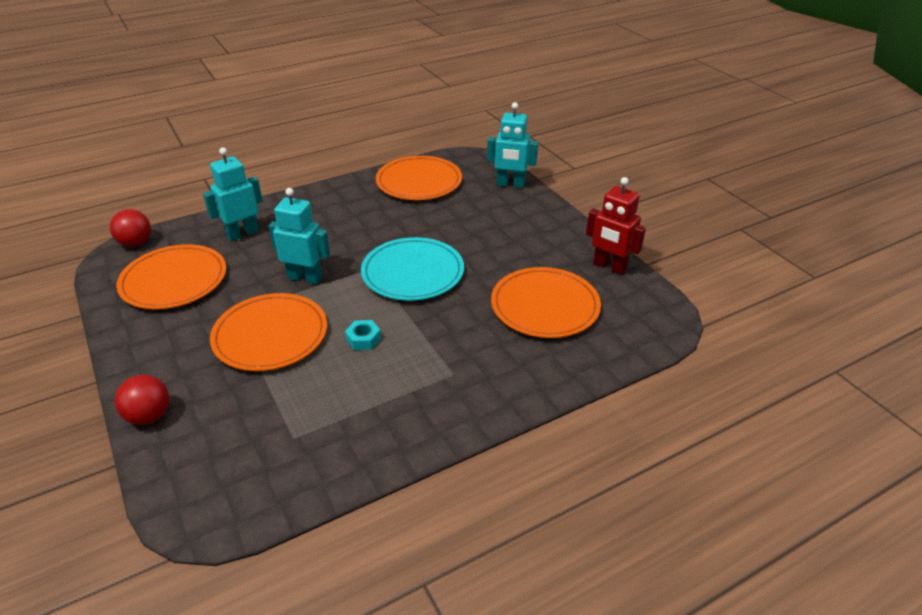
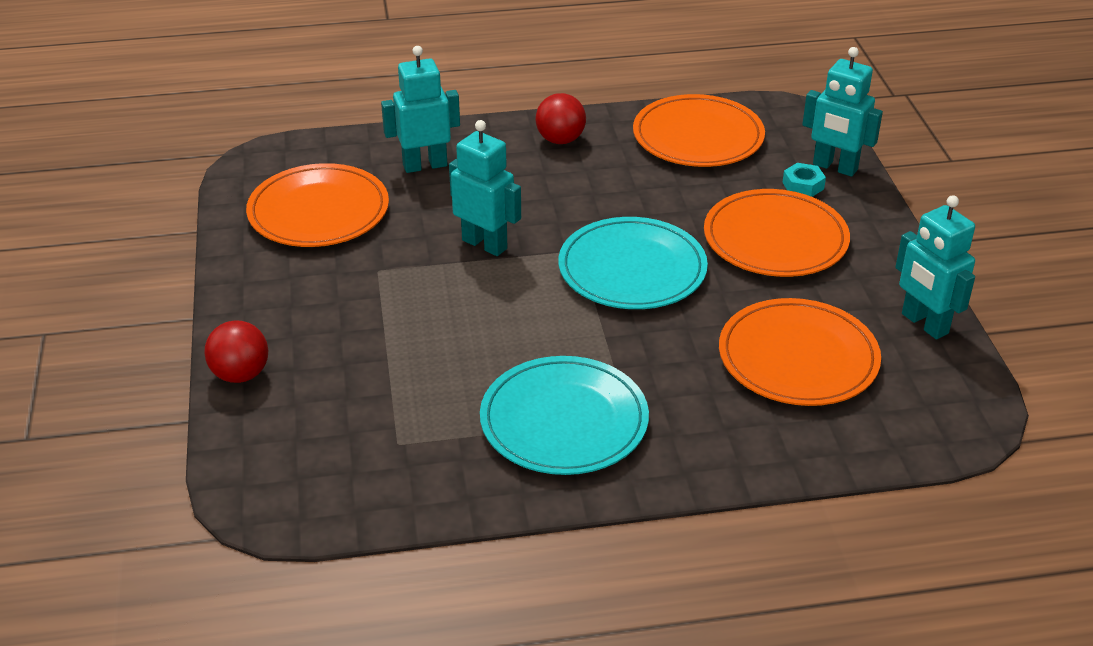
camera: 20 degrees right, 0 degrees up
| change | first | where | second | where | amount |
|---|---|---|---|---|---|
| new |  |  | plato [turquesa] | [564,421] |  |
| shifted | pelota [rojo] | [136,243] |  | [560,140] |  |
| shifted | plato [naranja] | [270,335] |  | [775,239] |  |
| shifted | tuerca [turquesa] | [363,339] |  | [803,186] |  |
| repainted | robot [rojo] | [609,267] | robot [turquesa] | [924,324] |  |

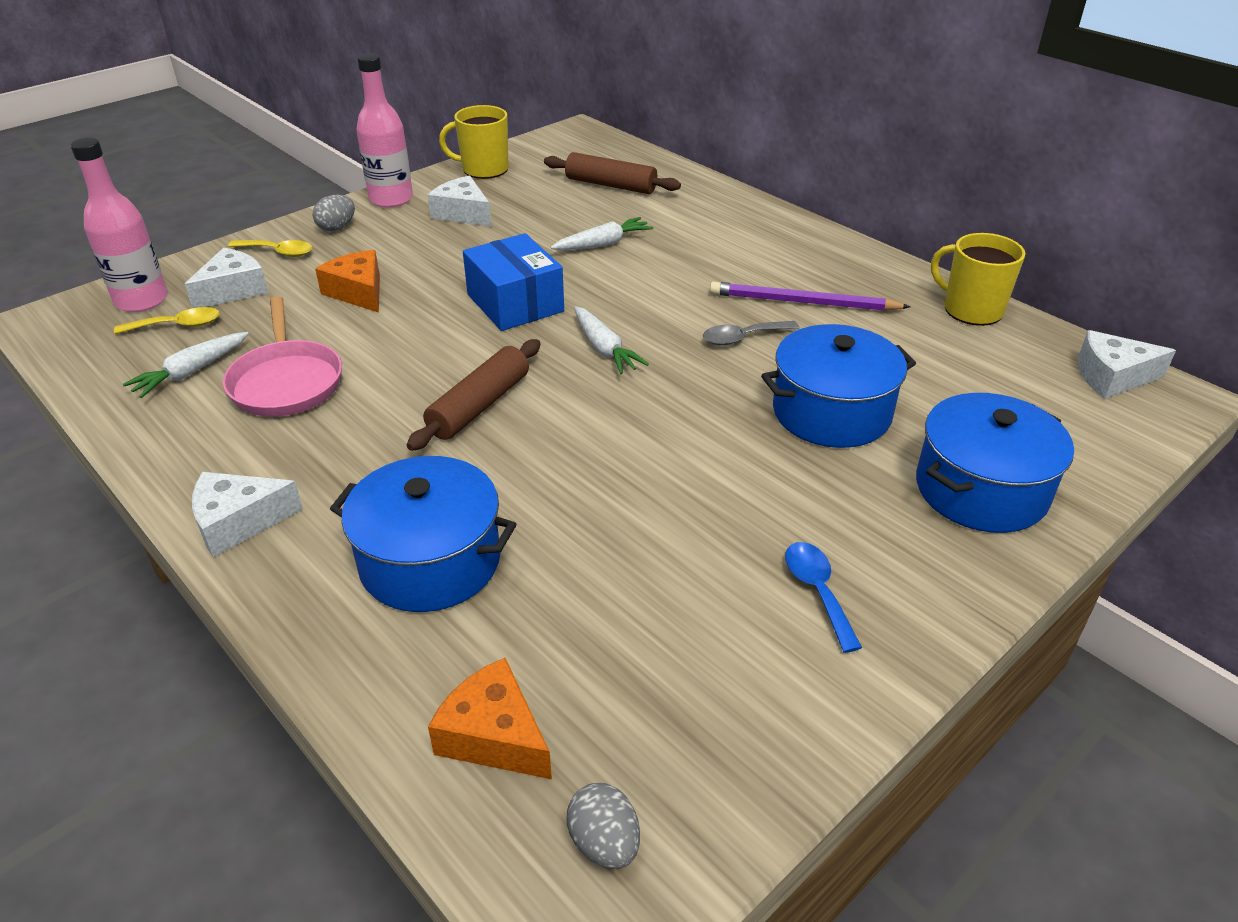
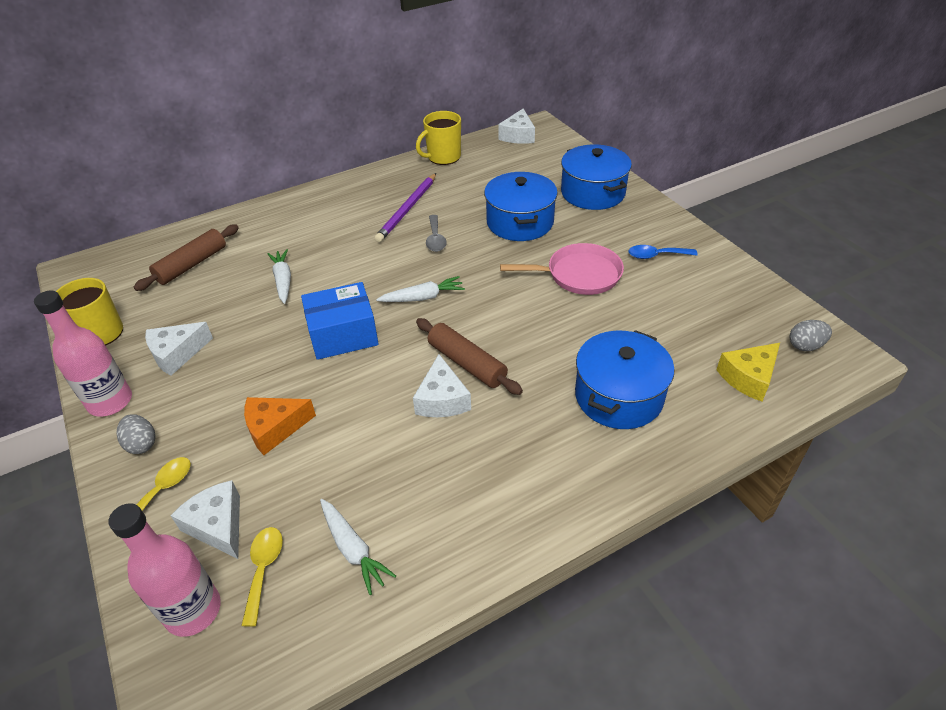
camera: 75 degrees left, 5 degrees up
| change | first | where | second | where | amount |
|---|---|---|---|---|---|
| shifted | queso [blanco] | [238,522] |  | [442,399] |  |
| shifted | sartén [rosa] | [286,381] |  | [578,275] |  |
| repainted | queso [naranja] | [494,735] | queso [amarillo] | [748,377] |  |

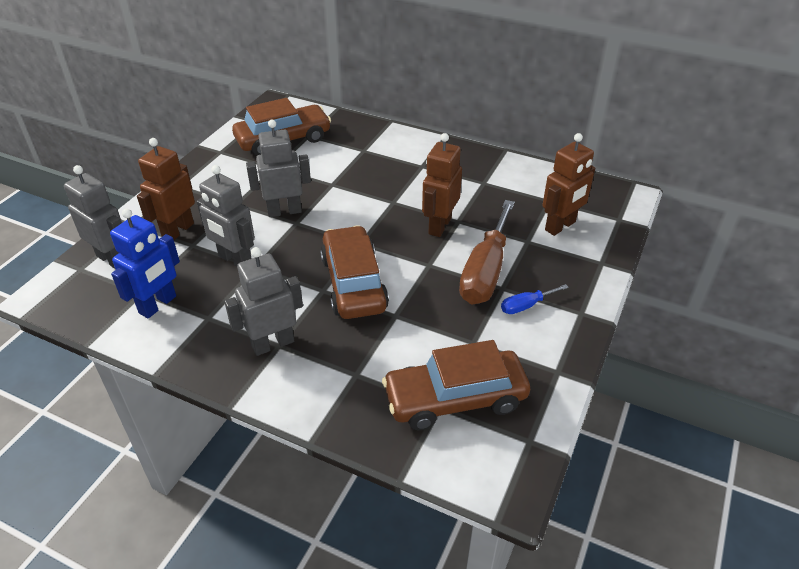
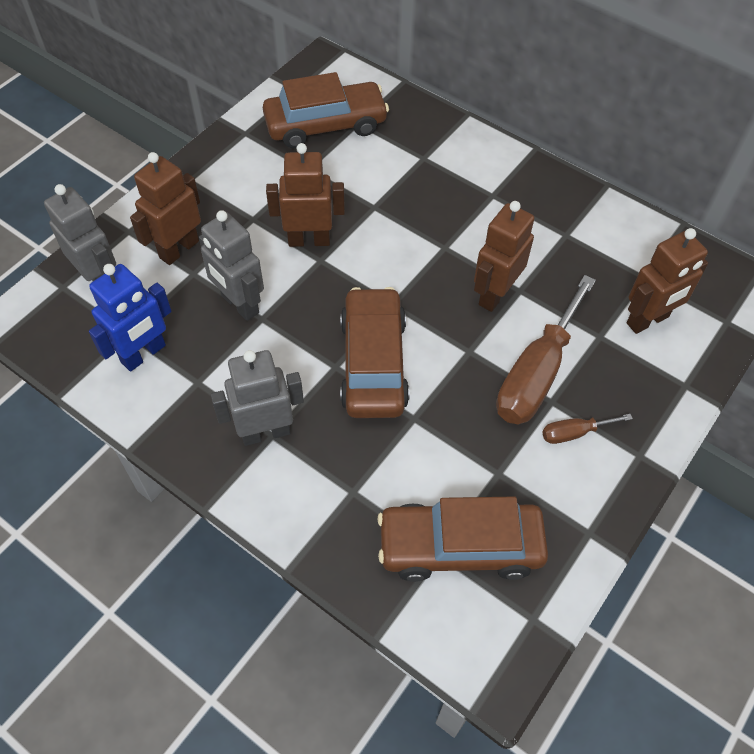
camera: 10 degrees right, 15 degrees up
| change | first | where | second | where | amount |
|---|---|---|---|---|---|
| repainted | robot [gris] | [284,211] | robot [marrón] | [309,240] |  |
| repainted | destornillador [azul] | [526,306] | destornillador [marrón] | [574,433] |  |

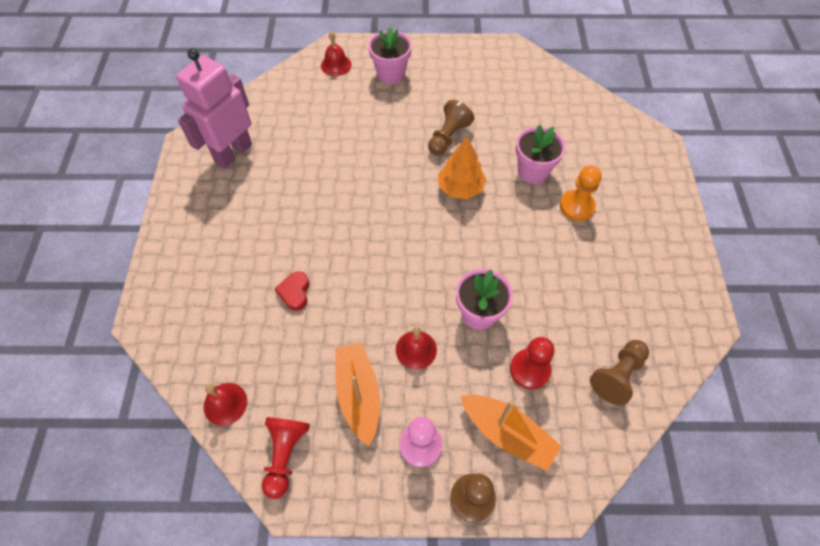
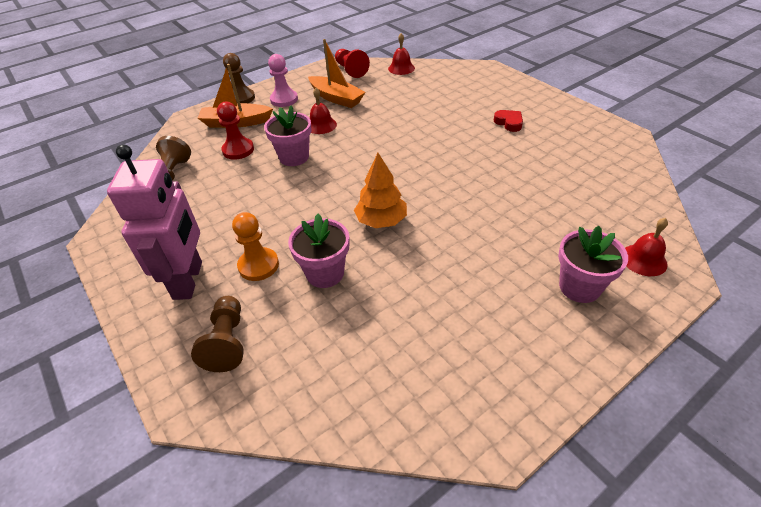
camera: 145 degrees right, 15 degrees down
| change | first | where | second | where | amount |
|---|---|---|---|---|---|
| shifted | robot [rosa] | [233,153] |  | [189,280] |  |
| shifted | corazón [rojo] | [295,292] |  | [509,123] |  |
| shifted | peón [marrón] | [448,137] |  | [227,342] |  |

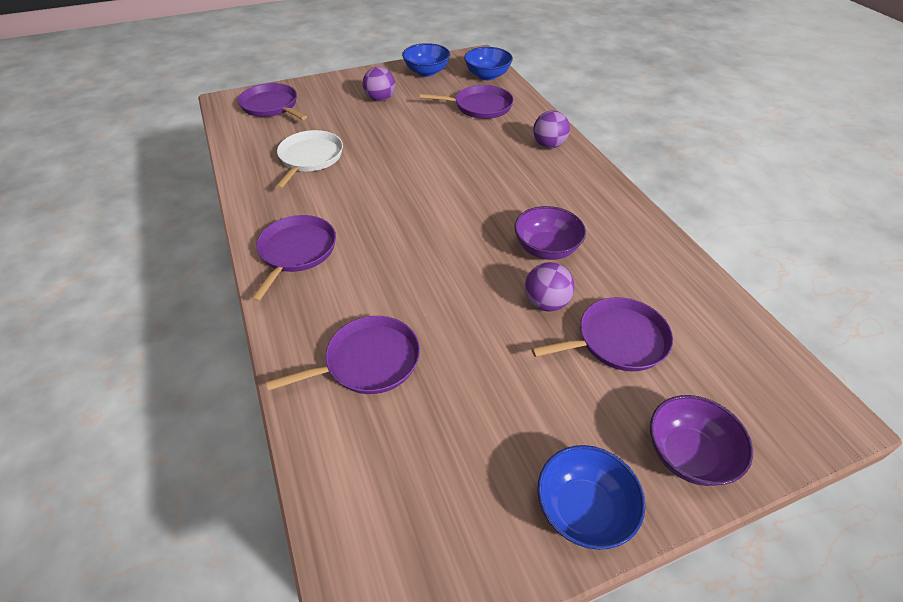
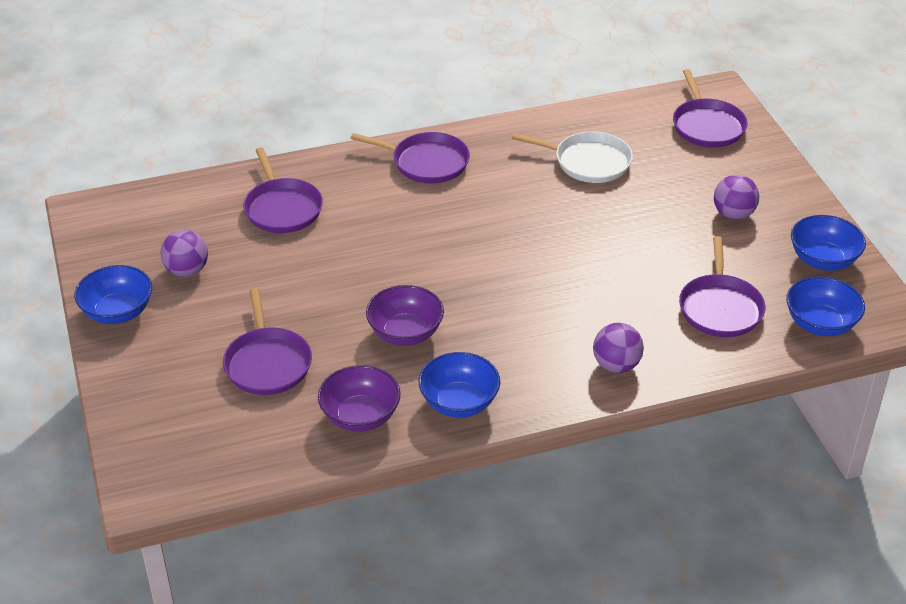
camera: 95 degrees right, 5 degrees down
| change | first | where | second | where | amount |
|---|---|---|---|---|---|
| new |  |  | cuenco [azul] | [459,402] |  |
| shifted | pelota [morado] | [546,303] |  | [187,270] |  |
| shifted | cuenco [morado] | [688,455] |  | [360,416] |  |
| rotated | sartén [morado] | [271,106] |  | [707,125] | 120 degrees clockwise |

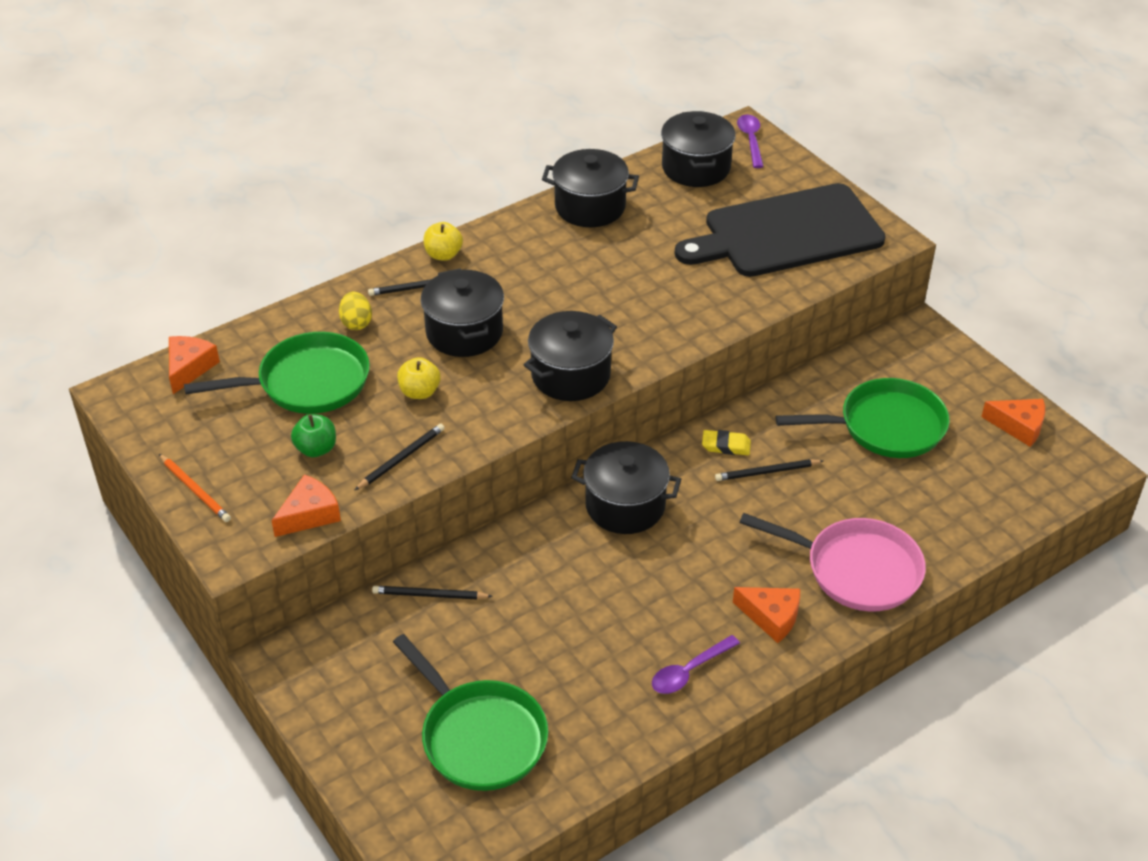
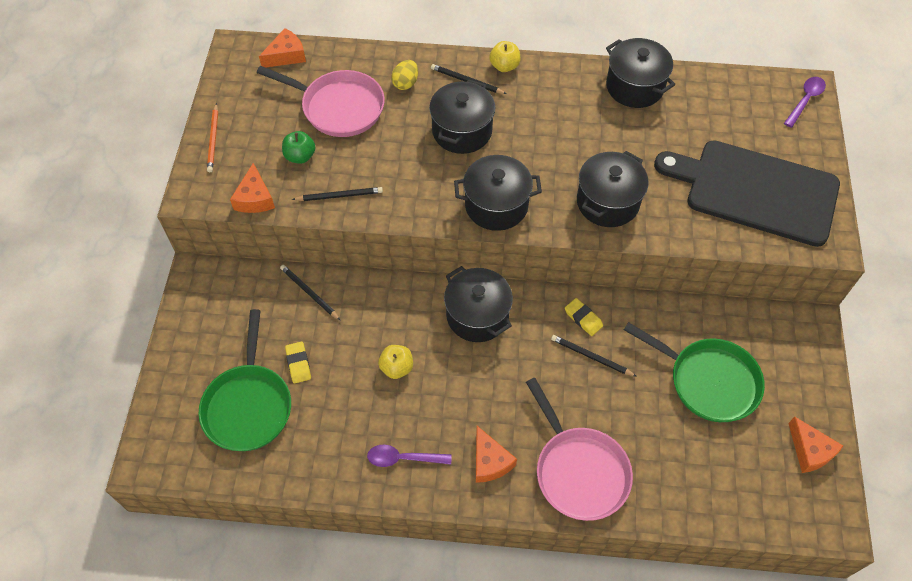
camera: 40 degrees right, 15 degrees up
| change | first | where | second | where | amount |
|---|---|---|---|---|---|
| new |  |  | goma de borrar [amarillo] | [298,364] |  |
| shifted | manzana [amarillo] | [419,392] |  | [397,368] |  |
| shifted | olla [negro] | [696,168] |  | [607,202] |  |
| repainted | sartén [verde] | [307,382] | sartén [rosa] | [338,107] |  |
| rotated | queso [naranja] | [309,514] |  | [255,198] | 90 degrees clockwise |

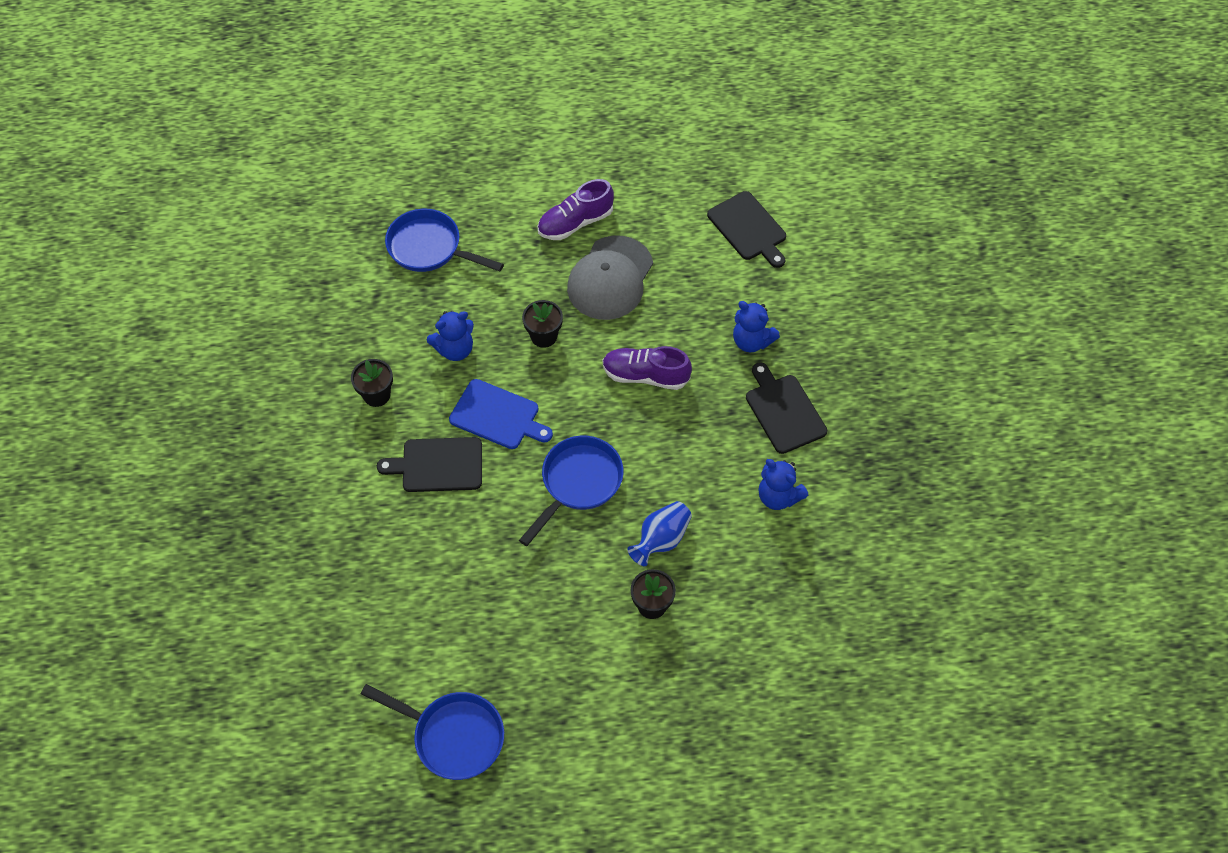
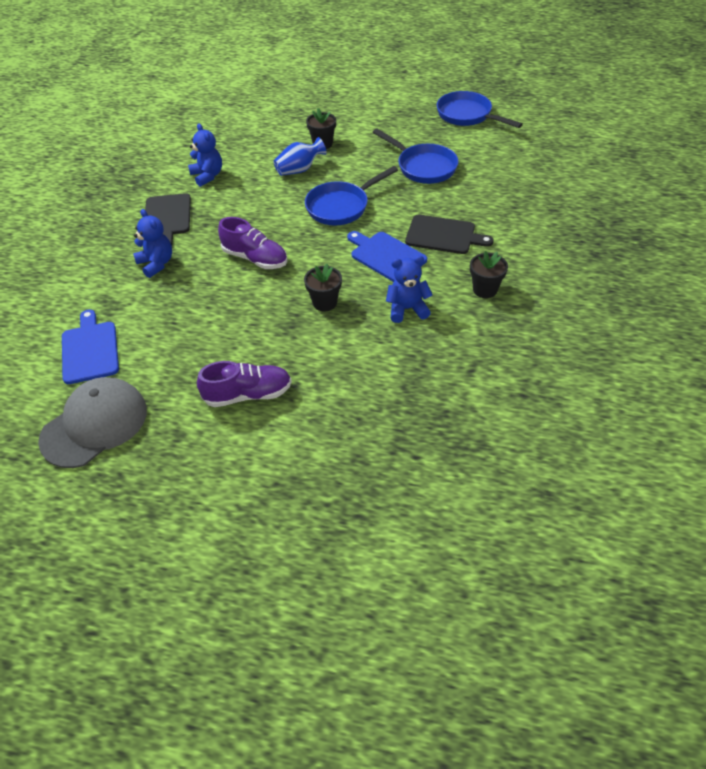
camera: 160 degrees left, 10 degrees down
| change | first | where | second | where | amount |
|---|---|---|---|---|---|
| shifted | sartén [azul] | [429,248] |  | [423,167] |  |
| shifted | gorra [gris] | [610,278] |  | [94,424] |  |
| repainted | tabla de cortar [negro] | [748,228] | tabla de cortar [azul] | [90,350] |  |

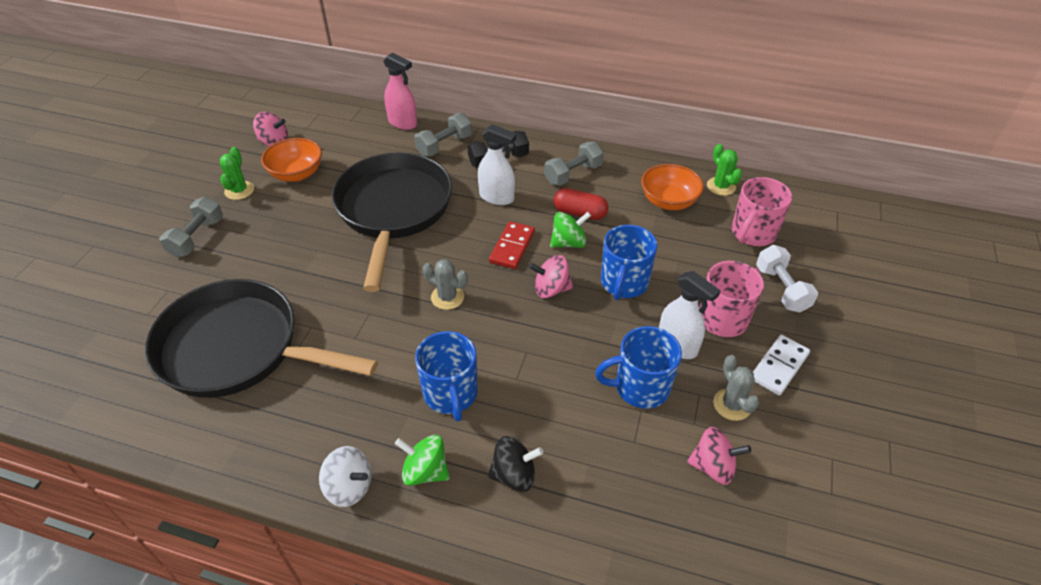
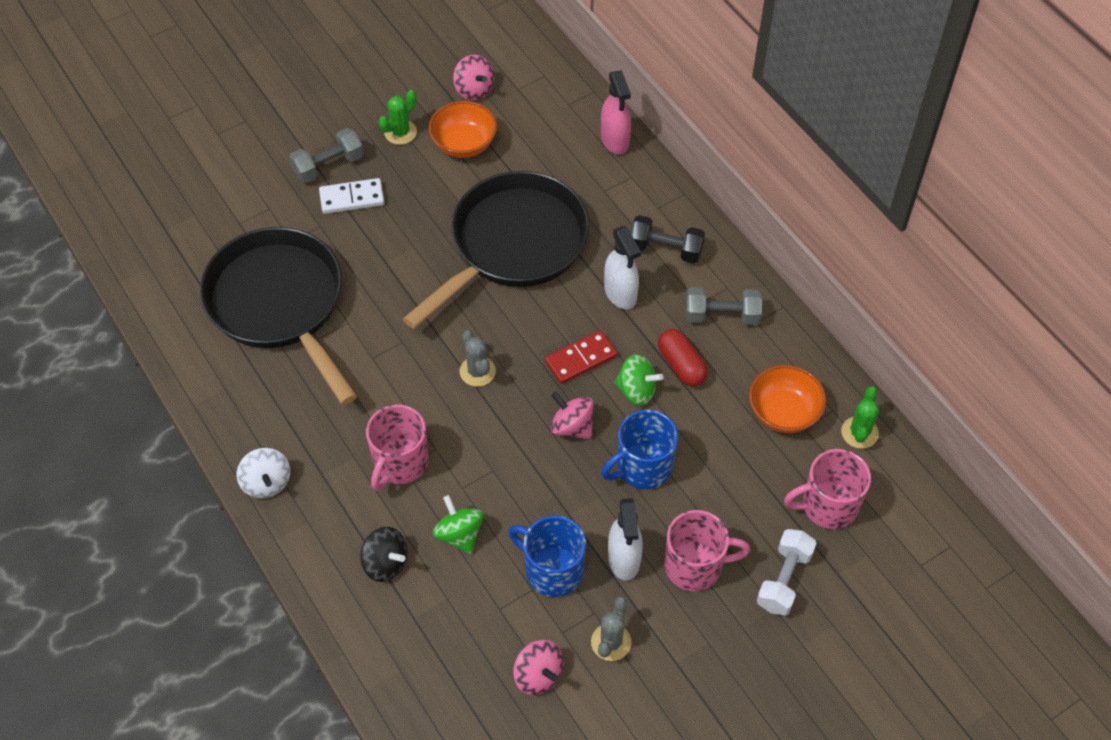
camera: 40 degrees right, 10 degrees up
| change | first | where | second | where | amount |
|---|---|---|---|---|---|
| gone | mancuerna [gris] | [444,145] |  |  |  |
| shifted | peonza [verde] | [425,471] |  | [459,534] |  |
| shifted | ficha de dominó [blanco] | [779,366] |  | [352,198] |  |
| repainted | taza [azul] | [450,394] | taza [rosa] | [400,463] |  |

